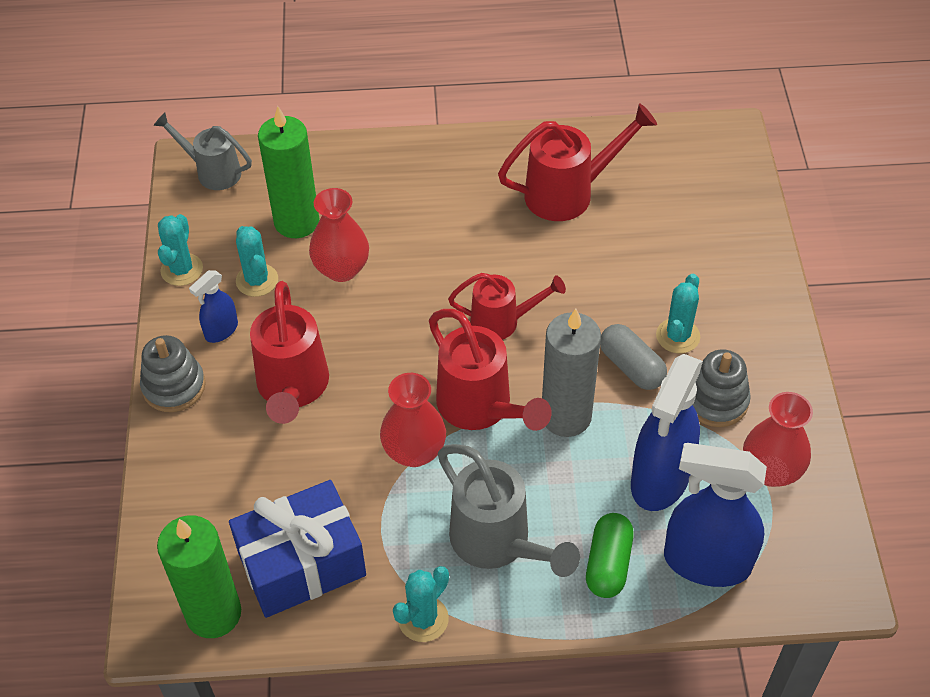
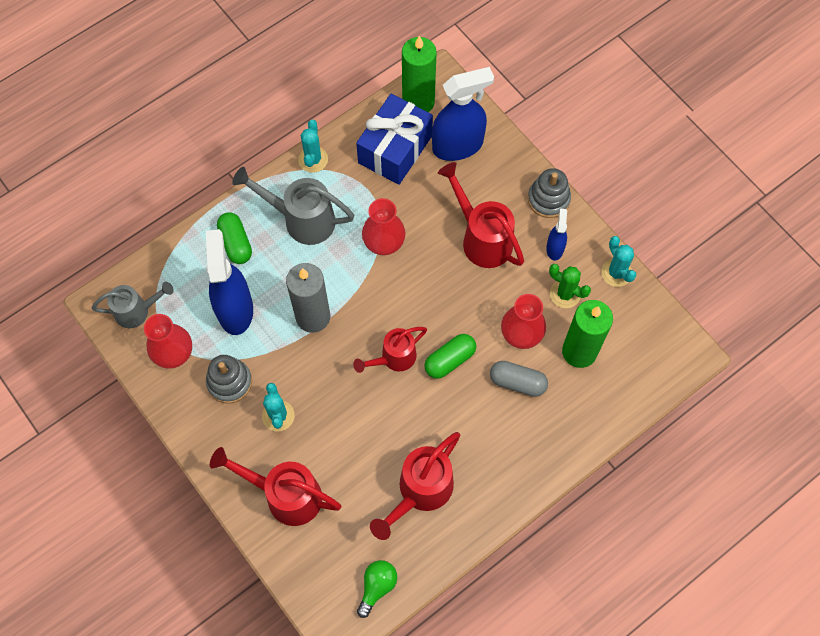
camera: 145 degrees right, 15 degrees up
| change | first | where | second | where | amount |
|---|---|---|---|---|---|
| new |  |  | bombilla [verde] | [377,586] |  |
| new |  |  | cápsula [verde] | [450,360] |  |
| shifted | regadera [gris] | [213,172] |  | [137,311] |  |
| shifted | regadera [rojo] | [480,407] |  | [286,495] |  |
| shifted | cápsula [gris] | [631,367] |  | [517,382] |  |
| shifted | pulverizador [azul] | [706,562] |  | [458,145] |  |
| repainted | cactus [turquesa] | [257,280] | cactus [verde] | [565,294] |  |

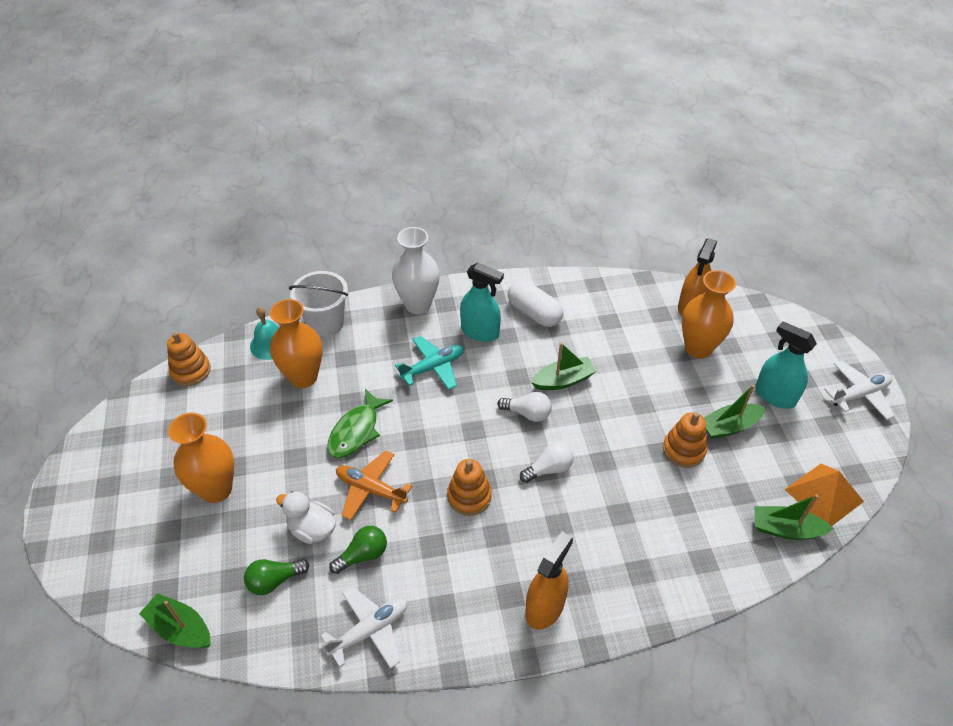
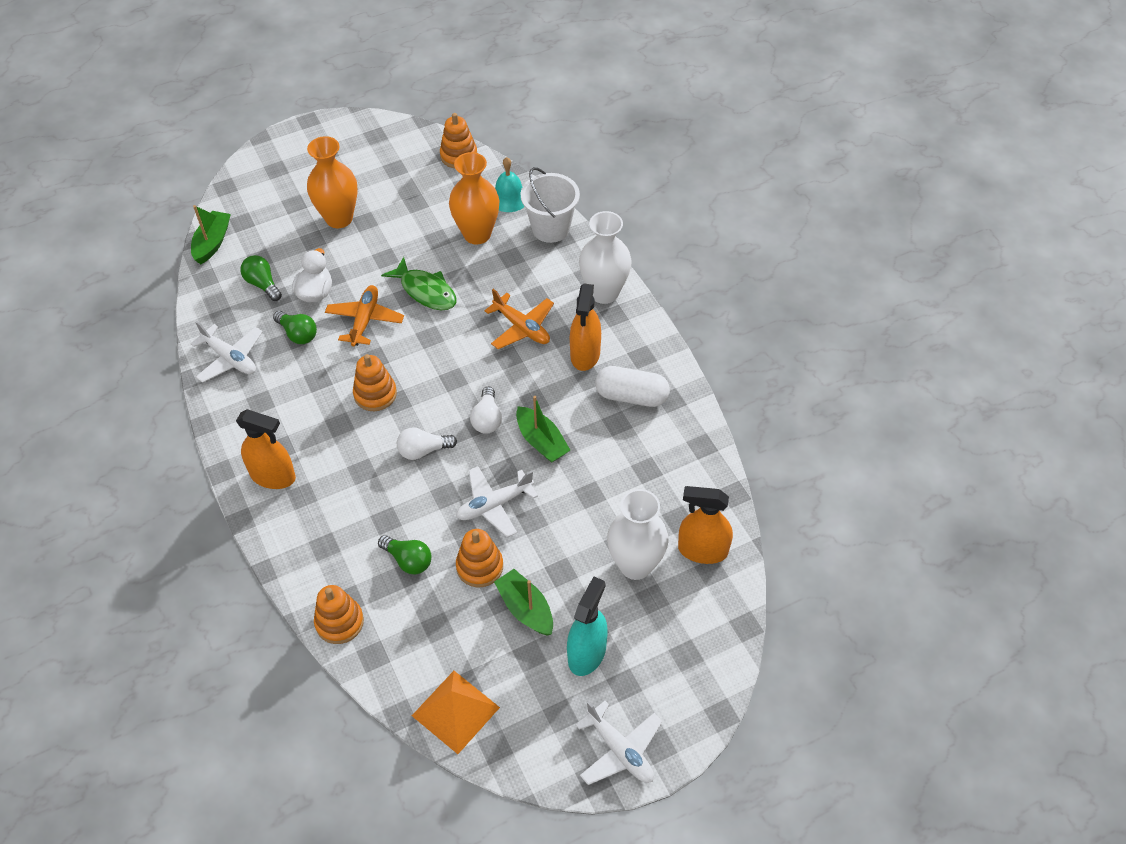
camera: 75 degrees right, 5 degrees up
| change | first | where | second | where | amount |
|---|---|---|---|---|---|
| gone | barco [verde] | [785,529] |  |  |  |
| new |  |  | juguete apilable [naranja] | [339,622] |  |
| new |  |  | bombilla [verde] | [408,560] |  |
| new |  |  | avión [blanco] | [494,505] |  |
| repainted | avión [turquesa] | [433,367] | avión [naranja] | [522,327] |  |
| repainted | pulverizador [turquesa] | [480,332] | pulverizador [naranja] | [585,354] |  |
| repainted | florero [naranja] | [698,348] | florero [blanco] | [635,565] |  |
| rotated | pez [verde] | [356,431] |  | [426,291] | 150 degrees counterclockwise |
| rotated | cápsula [blanco] | [534,313] |  | [631,396] | 75 degrees clockwise |
| rotated | bombilla [blanco] | [549,469] |  | [423,450] | 120 degrees clockwise |

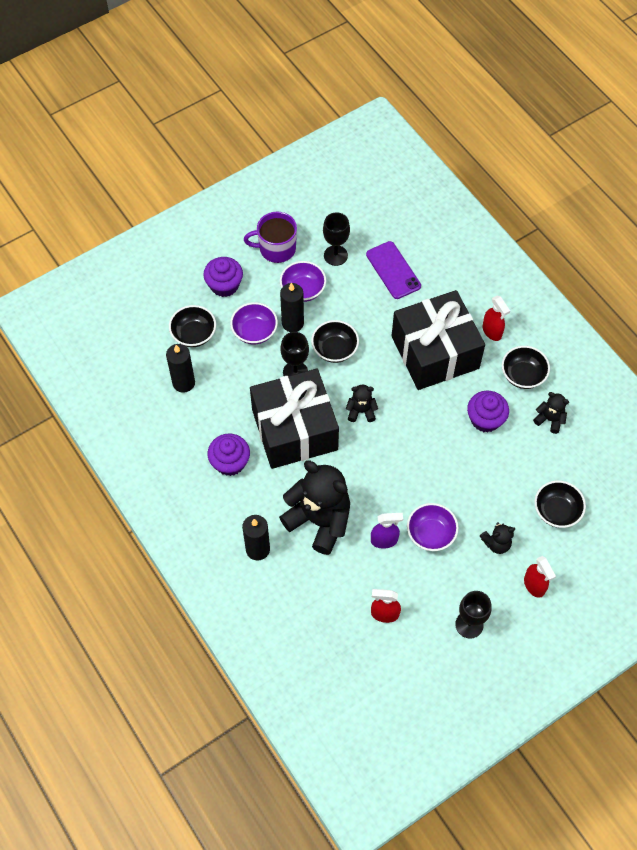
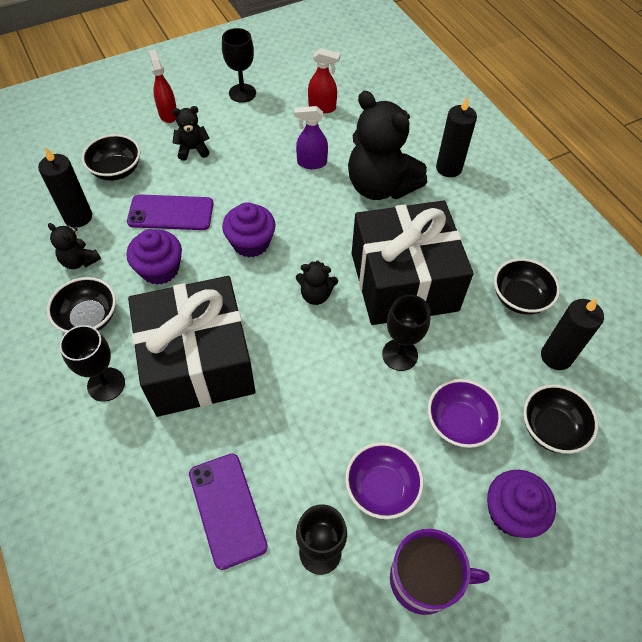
camera: 175 degrees left, 5 degrees down
| change | first | where | second | where | amount |
|---|---|---|---|---|---|
| gone | cuenco [morado] | [431,534] |  |  |  |
| new |  |  | móvil [morado] | [171,213] |  |
| shifted | magdalena [morado] | [230,462] |  | [251,243] |  |
| shifted | vela [negro] | [292,323] |  | [78,217] |  |
| shifted | cuenco [negro] | [334,349] |  | [519,298] |  |
| swapped | pulverizador [rojo] | [492,331] | copa [negro] | [106,384] |  |

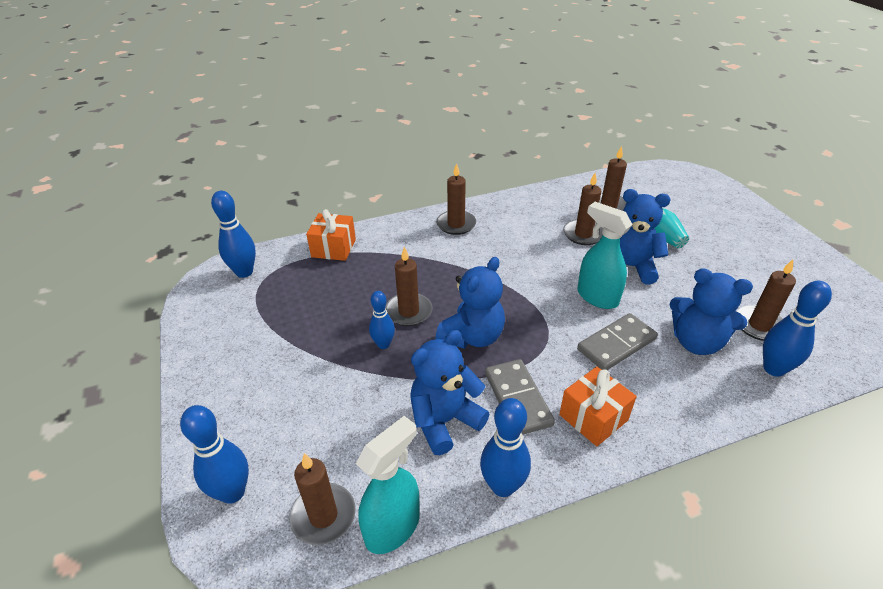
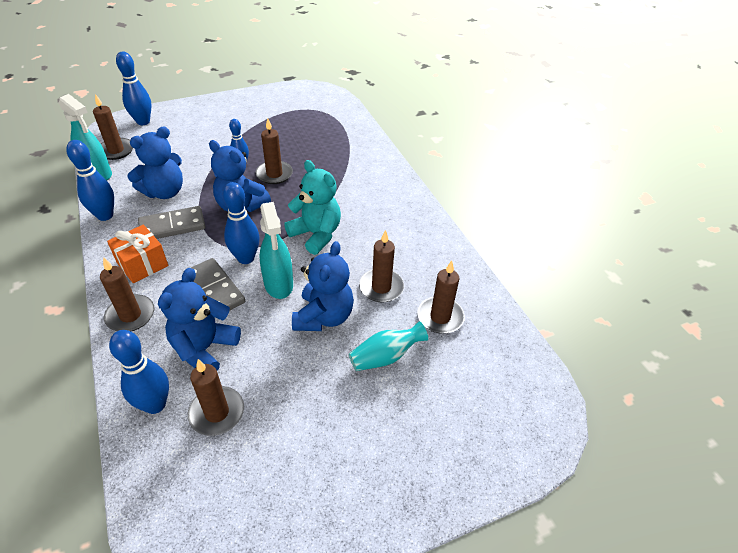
camera: 85 degrees right, 5 degrees up
| change | first | where | second | where | amount |
|---|---|---|---|---|---|
| gone | regalo [naranja] | [333,248] |  |  |  |
| new |  |  | osito [turquesa] | [316,235] |  |
| shifted | bolo [azul] | [244,272] |  | [246,258] |  |
| shifted | vela [marrón] | [456,224] |  | [130,315] |  |
| rotated | osito [azul] | [444,421] |  | [164,192] | 90 degrees clockwise |
| rotated | pulverizador [turquesa] | [597,297] |  | [278,284] | 120 degrees clockwise |

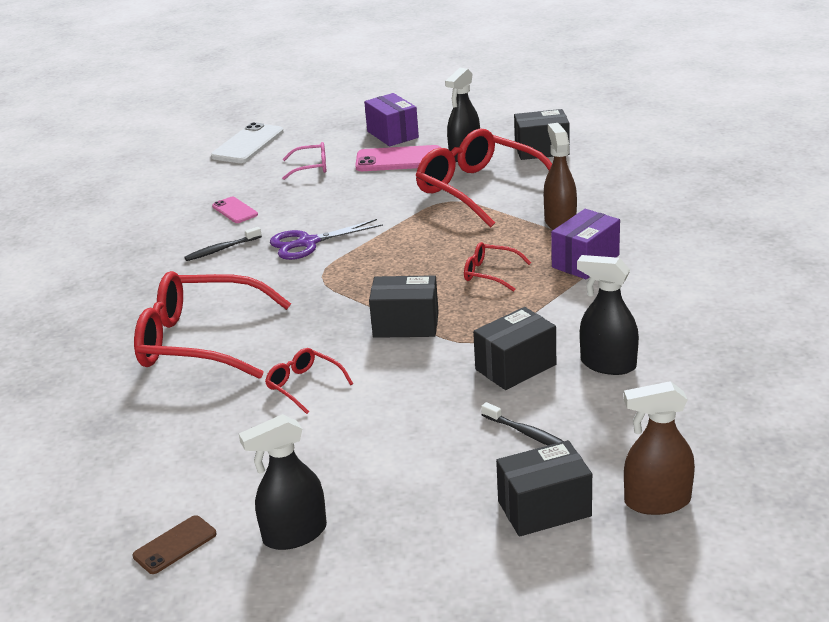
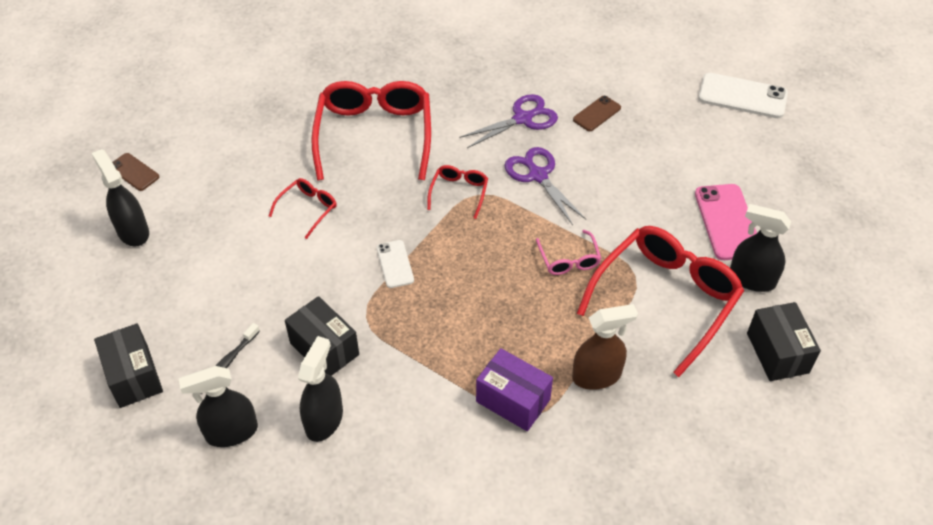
camera: 80 degrees right, 20 degrees up
| change | first | where | second | where | amount |
|---|---|---|---|---|---|
| gone | caja [morado] | [392,134] |  |  |  |
| gone | pulverizador [marrón] | [657,501] |  |  |  |
| new |  |  | pulverizador [negro] | [231,432] |  |
| shifted | gafas [rosa] | [311,167] |  | [569,260] |  |
| shifted | gafas [rojo] | [490,273] |  | [459,192] |  |
| swapped | cepillo de dientes [negro] | [221,249] | tijeras [morado] | [522,119] |  |
| swapped | caja [negro] | [406,325] | móvil [blanco] | [395,264] |  |
| repainted | móvil [rosa] | [235,210] | móvil [marrón] | [597,114] |  |

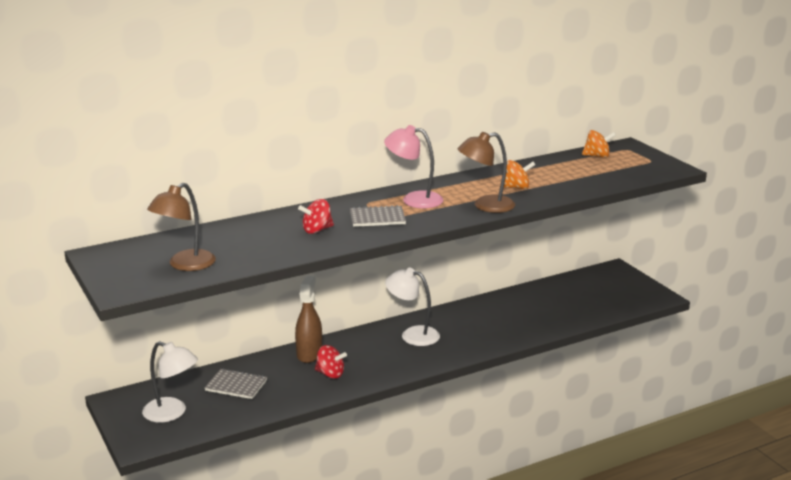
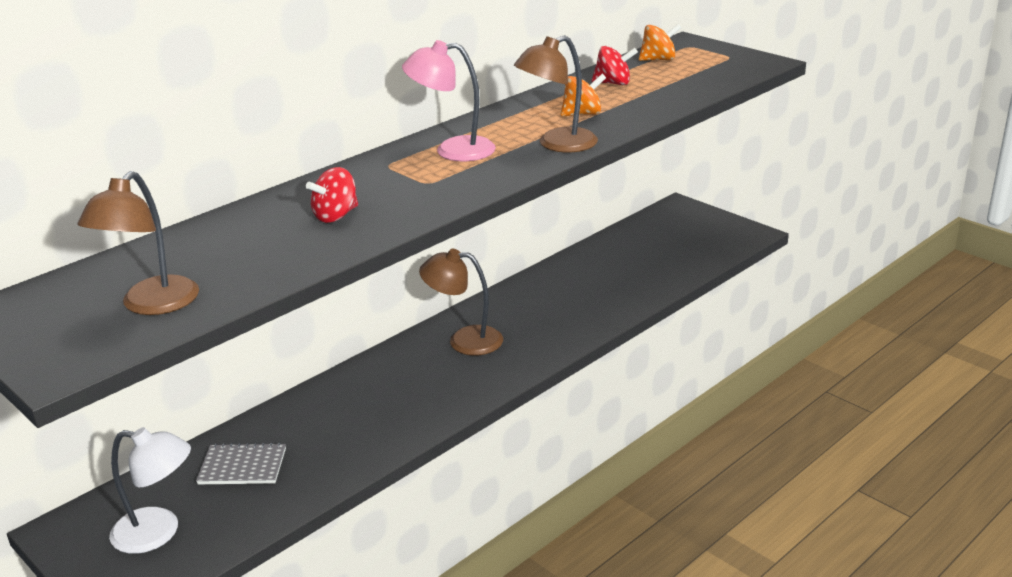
camera: 15 degrees left, 5 degrees up
| change | first | where | second | where | amount |
|---|---|---|---|---|---|
| gone | pulverizador [marrón] | [309,354] |  |  |  |
| gone | cuaderno [gris] | [377,218] |  |  |  |
| shifted | peonza [rojo] | [330,374] |  | [613,83] |  |
| repainted | lámpara [blanco] | [412,334] | lámpara [marrón] | [464,340] |  |

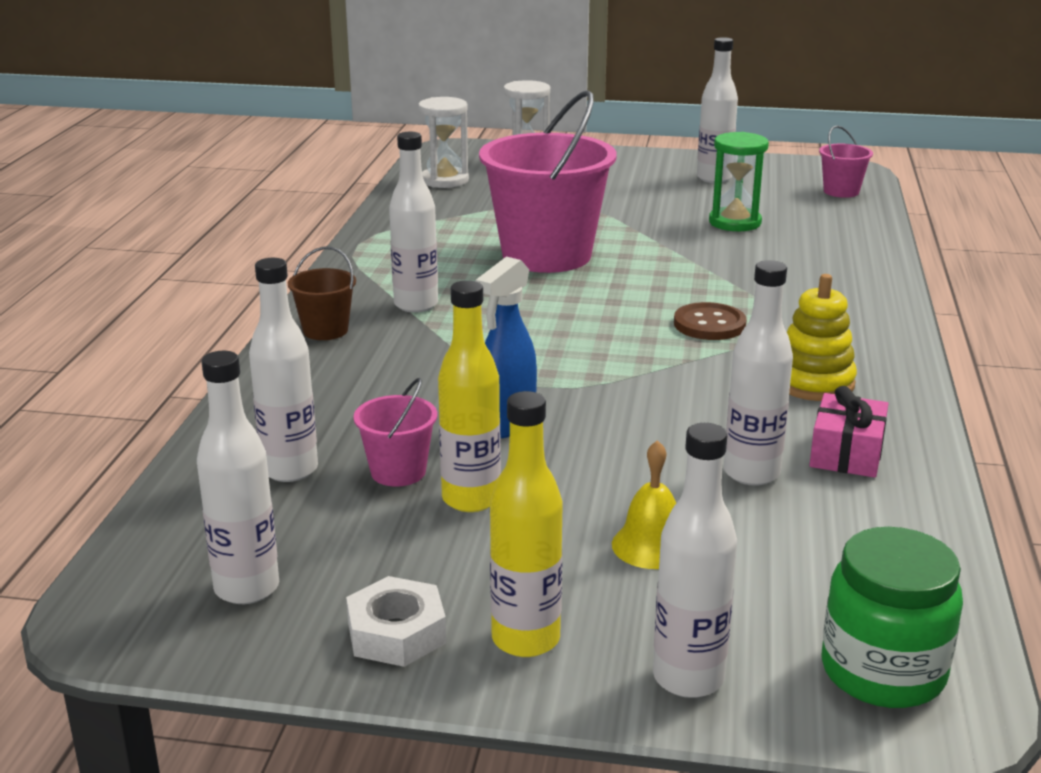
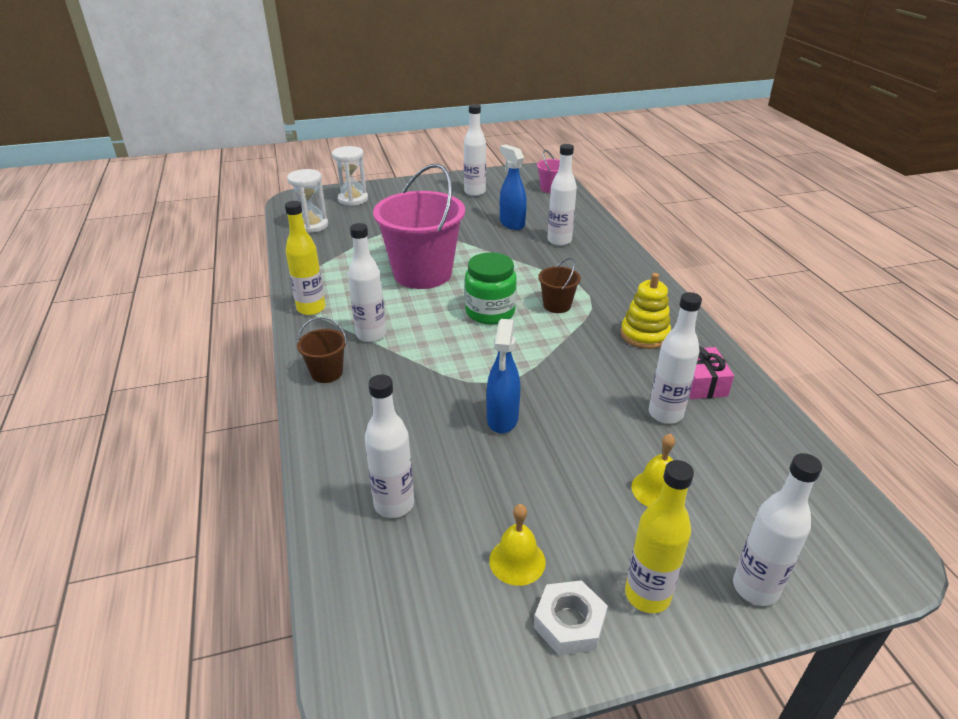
camera: 25 degrees left, 10 degrees up
| change | first | where | second | where | amount |
|---|---|---|---|---|---|
| gone | balde [rosa] | [398,472] |  |  |  |
| new |  |  | campana [amarillo] | [517,561] |  |
| shifted | botella [blanco] | [247,588] |  | [559,241] |  |
| shifted | botella [amarillo] | [471,499] |  | [311,308] |  |
| shifted | tarro [verde] | [883,672] |  | [490,312] |  |
| swapped | botón [marrón] | [709,324] | balde [marrón] | [557,305] |  |
| swapped | reloj de arena [verde] | [735,222] | pulverizador [azul] | [512,223] |  |

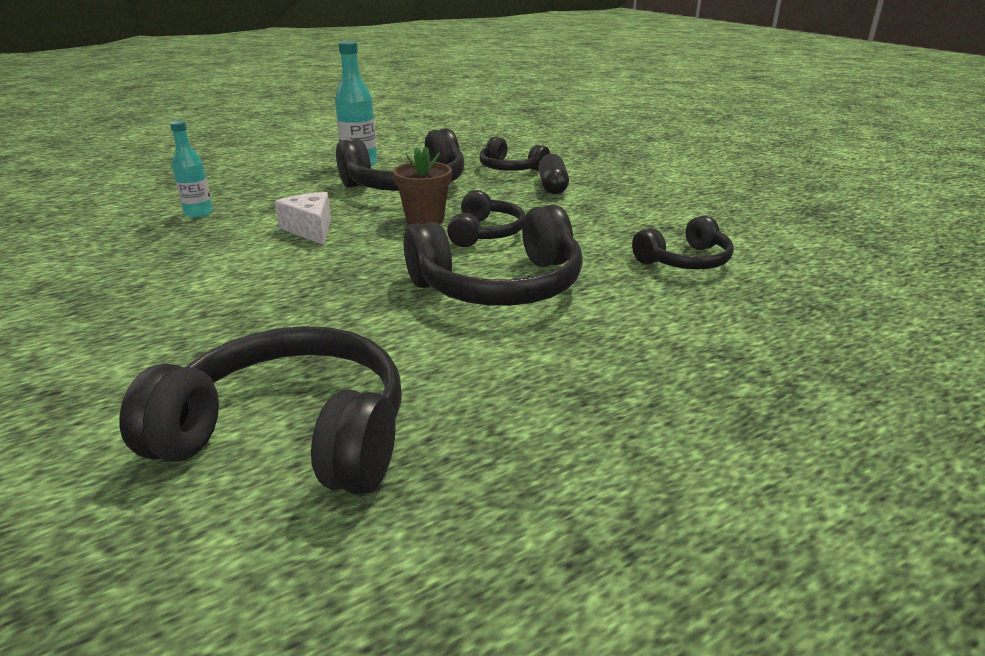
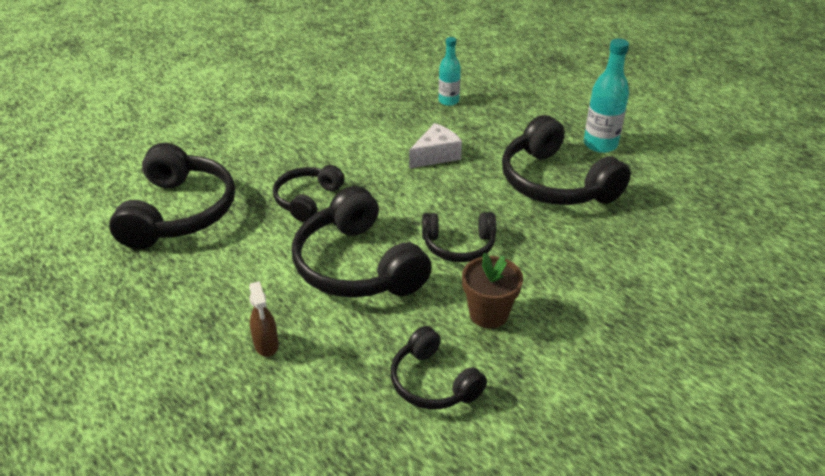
camera: 80 degrees right, 10 degrees up
| change | first | where | second | where | amount |
|---|---|---|---|---|---|
| gone | cápsula [negro] | [552,186] |  |  |  |
| new |  |  | pulverizador [marrón] | [266,345] |  |
| shifted | maceta [marrón] | [425,219] |  | [488,314] |  |
| shifted | auriculares [negro] | [510,168] |  | [307,200] |  |

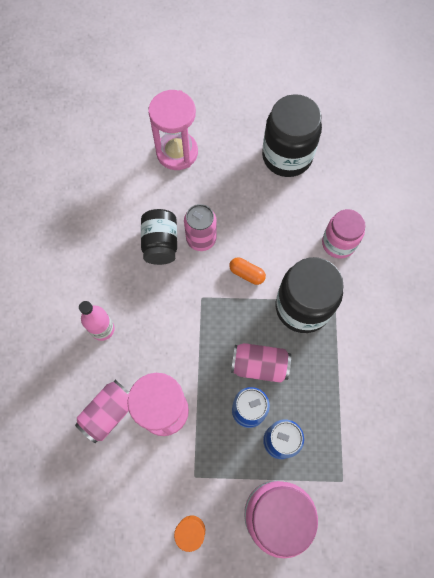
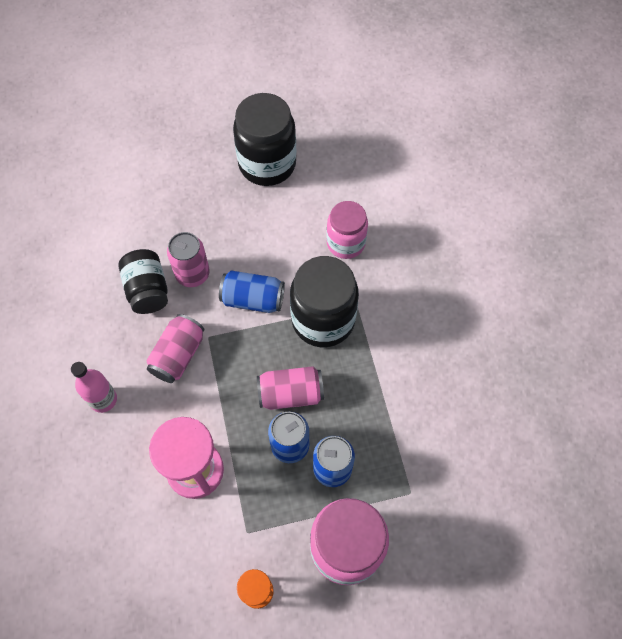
camera: 15 degrees left, 5 degrees down
| change | first | where | second | where | amount |
|---|---|---|---|---|---|
| gone | reloj de arena [rosa] | [177,152] |  |  |  |
| shifted | lata [rosa] | [109,413] |  | [178,355] |  |
| swapped | cápsula [naranja] | [247,274] | lata [azul] | [253,299] |  |

